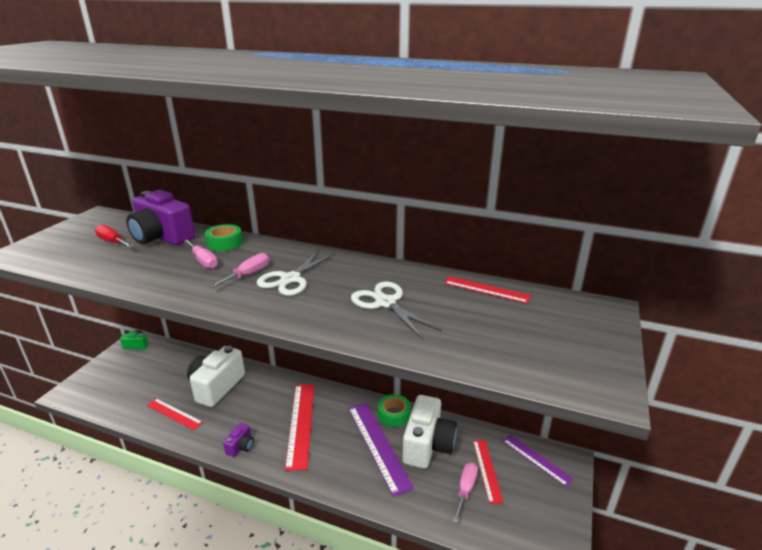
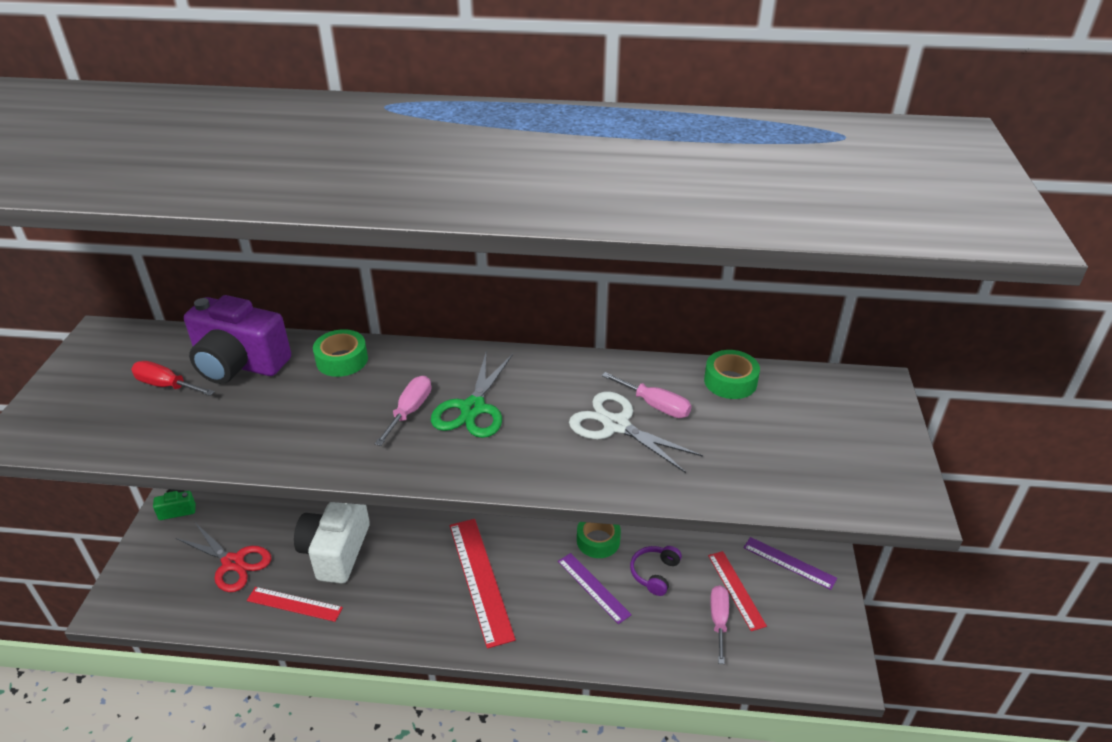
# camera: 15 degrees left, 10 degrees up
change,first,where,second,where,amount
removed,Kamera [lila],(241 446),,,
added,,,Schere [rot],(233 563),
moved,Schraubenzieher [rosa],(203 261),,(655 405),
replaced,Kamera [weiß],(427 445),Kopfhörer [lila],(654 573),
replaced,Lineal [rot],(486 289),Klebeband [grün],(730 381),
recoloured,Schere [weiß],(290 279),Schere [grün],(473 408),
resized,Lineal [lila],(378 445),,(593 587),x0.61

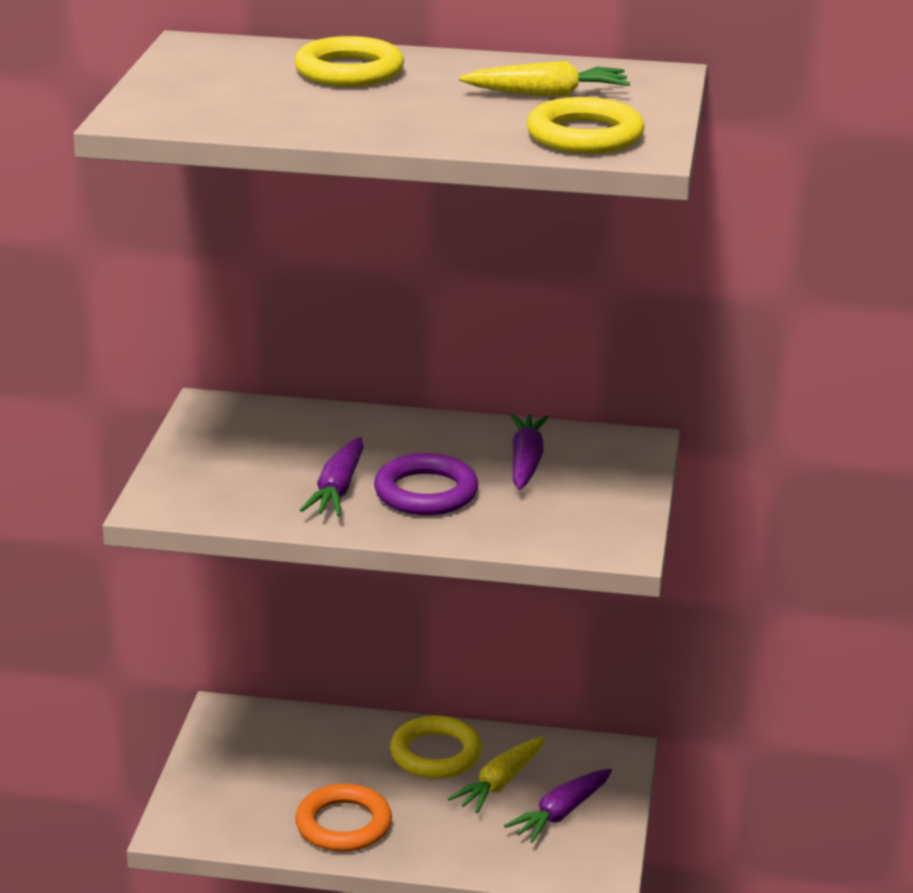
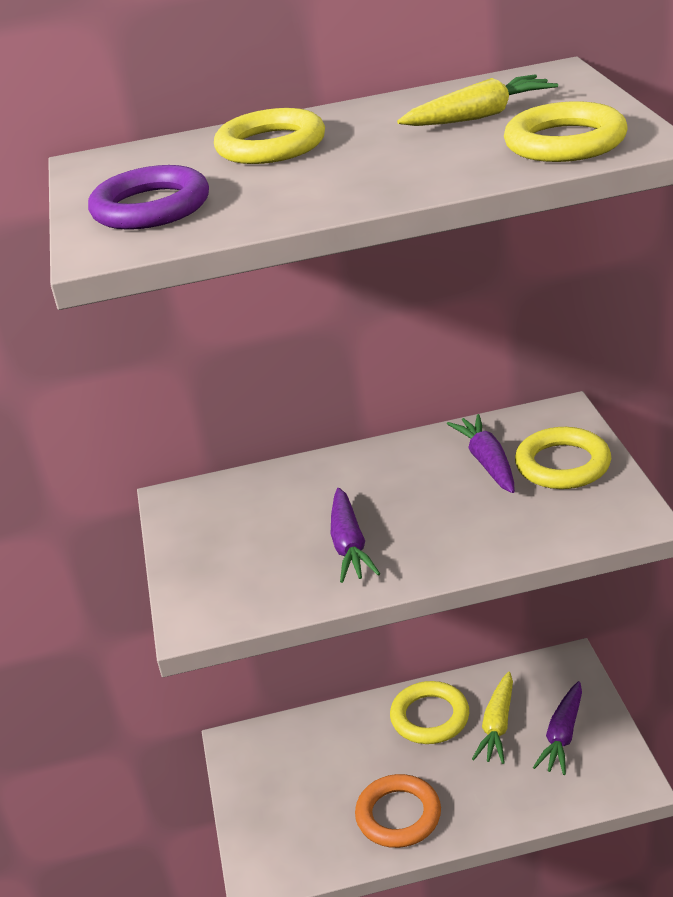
# camera: 15 degrees left, 5 degrees up
change,first,where,second,where,amount
added,,,Ring [gelb],(563 465),
moved,Ring [lila],(426 492),,(151 207),

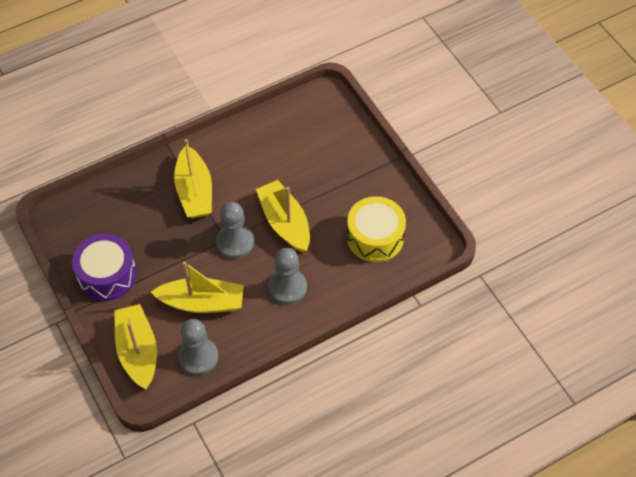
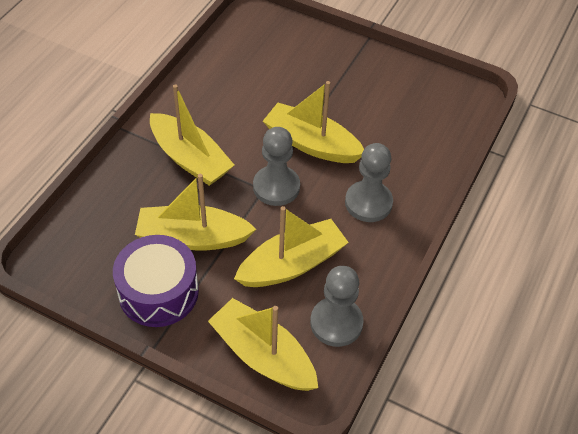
# camera: 35 degrees left, 5 degrees down
change,first,where,second,where,amount
removed,Trommel [gelb],(375 237),,,
added,,,Boot [gelb],(193 237),

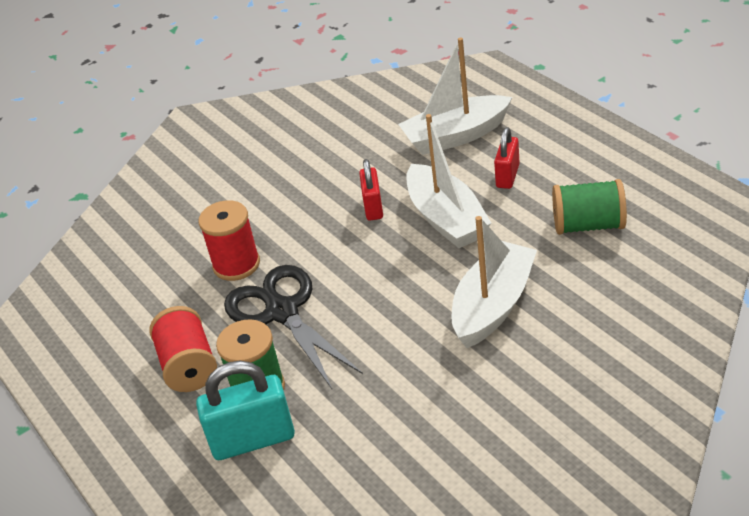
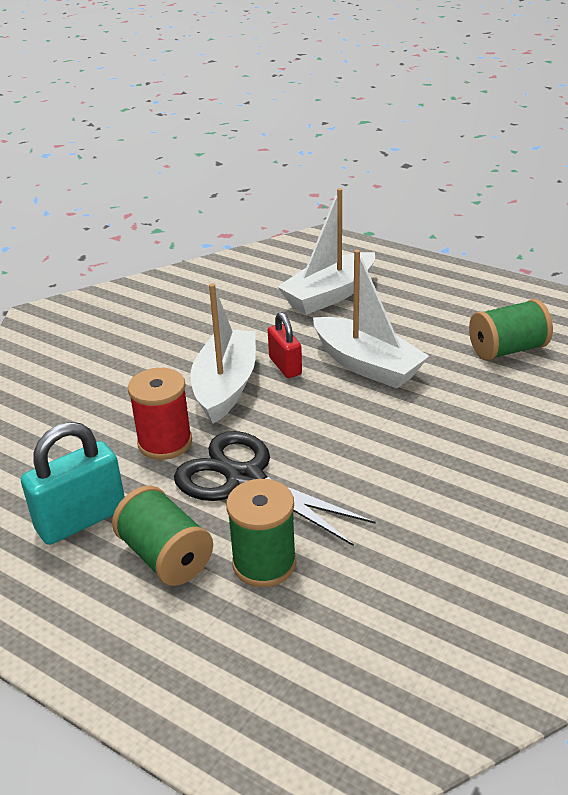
# camera: 25 degrees left, 5 degrees down
change,first,where,second,where,amount
removed,Vorhängeschloss [rot],(507 176),,,
moved,Vorhängeschloss [türkis],(253 440),,(81 519),
moved,Boot [weiß],(493 305),,(226 386),
recoloured,Garnrolle [rot],(189 366),Garnrolle [grün],(166 556),

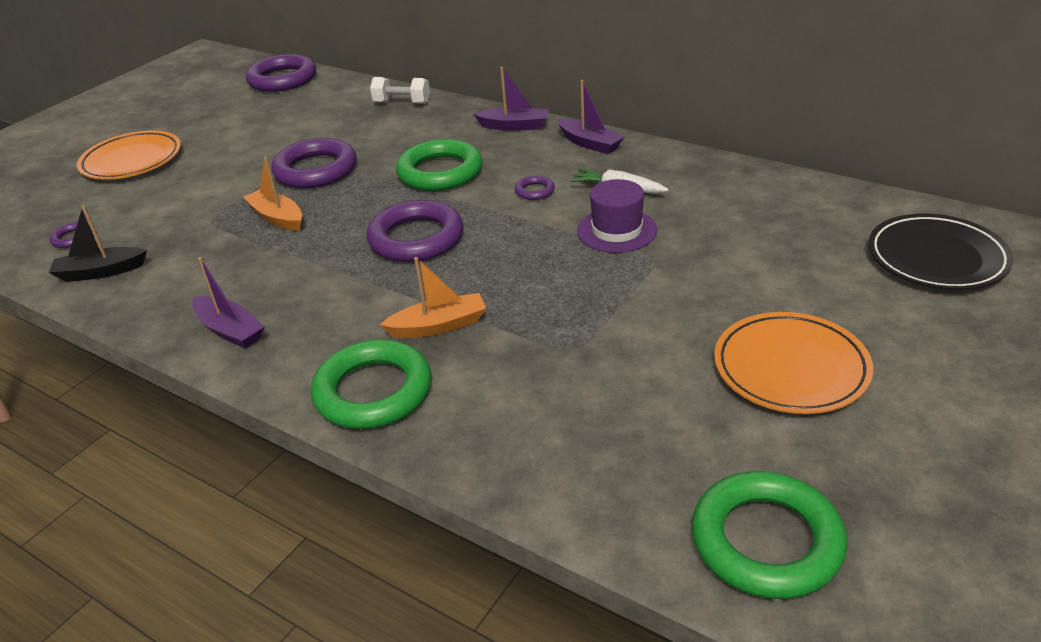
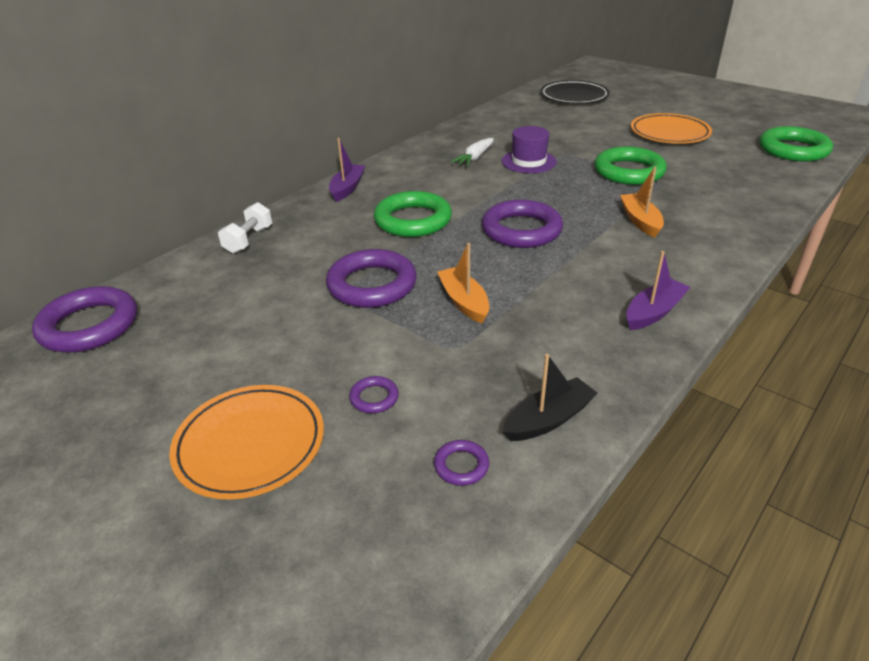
# camera: 85 degrees left, 0 degrees up
change,first,where,second,where,amount
removed,Boot [lila],(590 143),,,
moved,Ring [grün],(373 391),,(629 171),
moved,Ring [lila],(535 191),,(374 398),
turned,Boot [schwarz],(100 272),,(548 419),120 degrees counterclockwise
turned,Boot [orange],(277 218),,(464 302),105 degrees clockwise

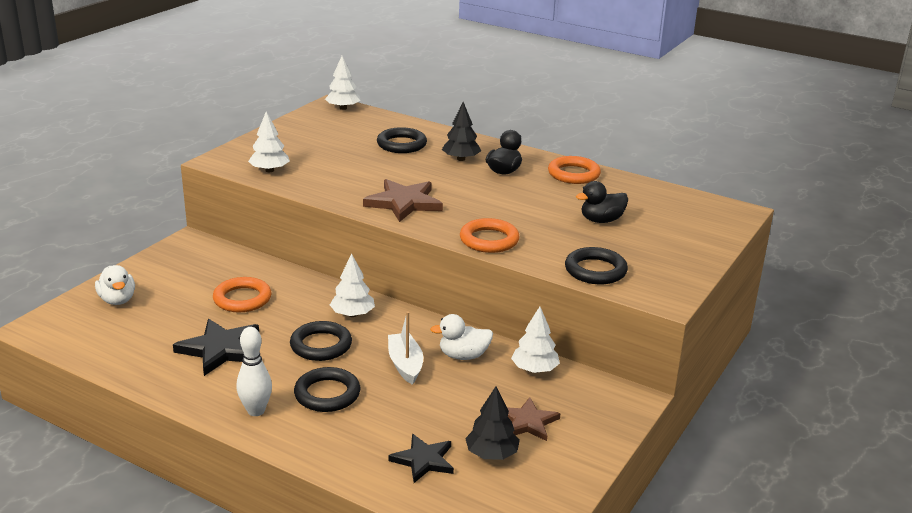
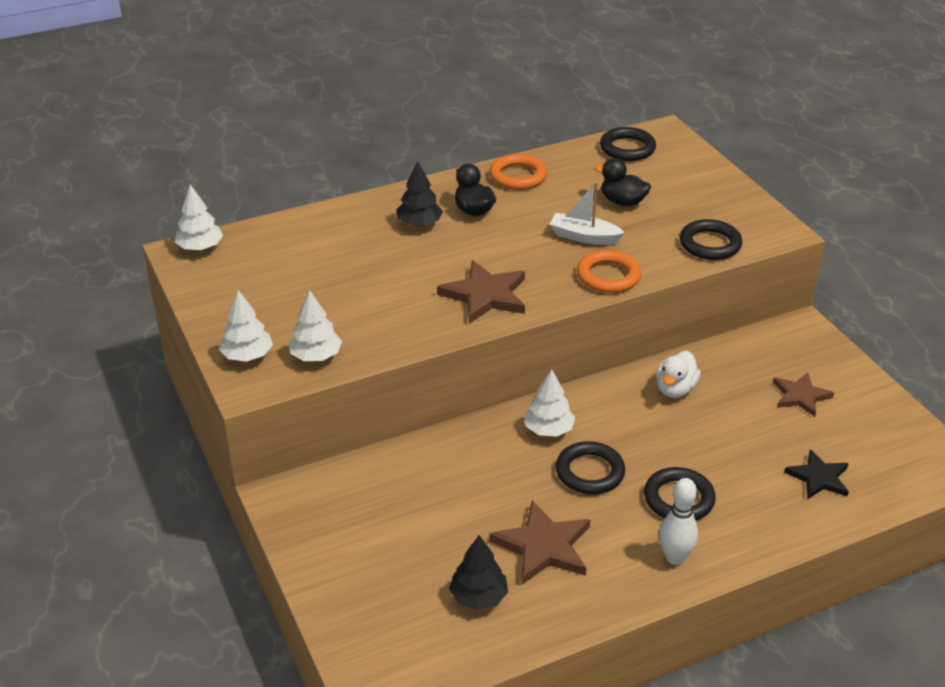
# camera: 55 degrees left, 10 degrees up
change,first,where,second,where,amount
removed,Ente [weiß],(117 300),,,
removed,Ring [orange],(242 299),,,
moved,Ring [schwarz],(401 144),,(627 148),
moved,Boot [weiß],(405 365),,(584 237),
moved,Baum [schwarz],(491 454),,(478 597),
moved,Baum [weiß],(534 369),,(247 356),
recoloured,Stern [schwarz],(221 349),Stern [braun],(543 546),
turned,Ente [schwarz],(601 220),,(622 202),105 degrees clockwise

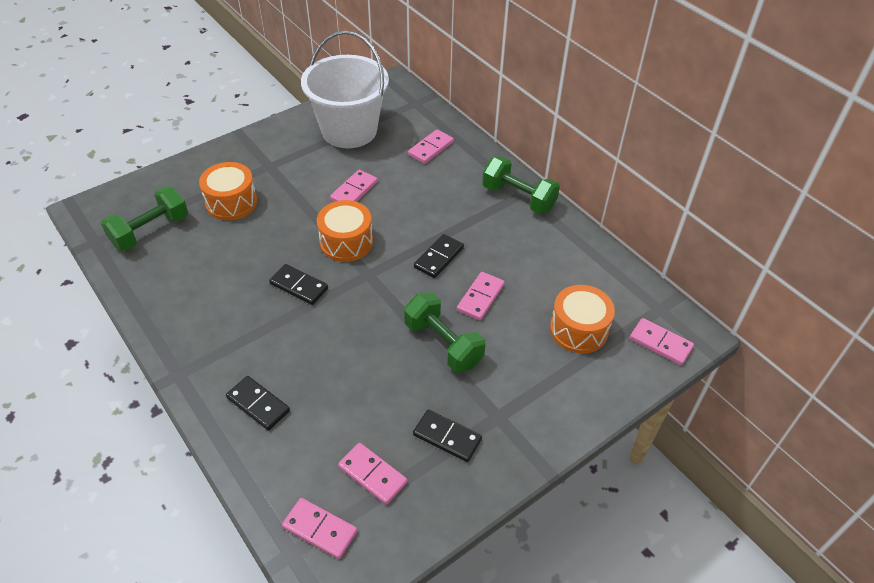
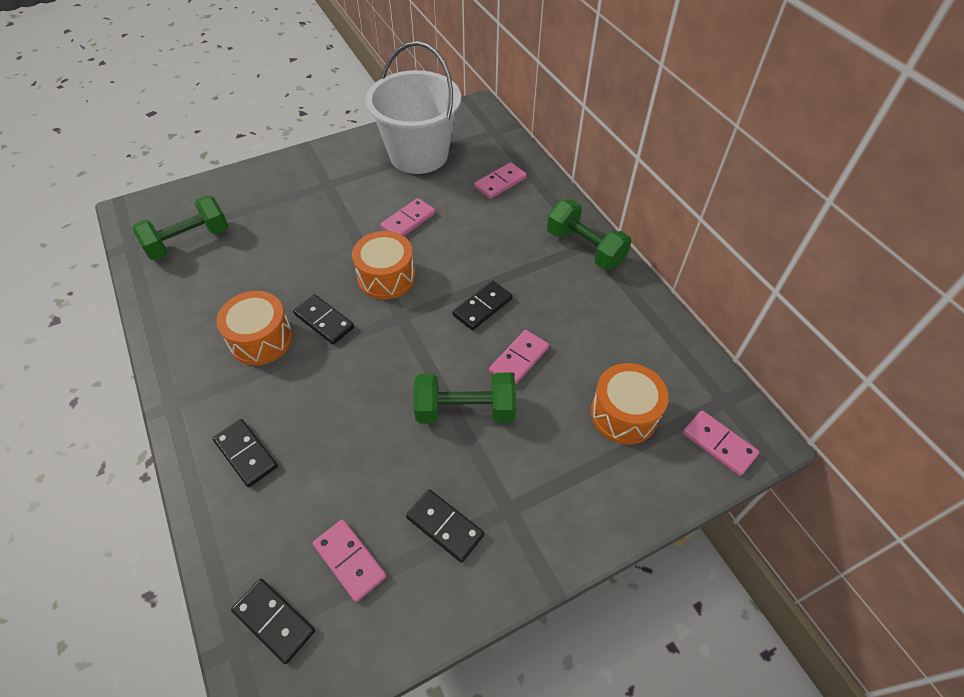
# camera: 10 degrees right, 5 degrees up
change,first,where,second,where,amount
moved,Trommel [orange],(231 202),,(261 339),
recoloured,Dominostein [rosa],(320 529),Dominostein [schwarz],(274 621),
turned,Hantel [grün],(443 344),,(465 410),60 degrees counterclockwise

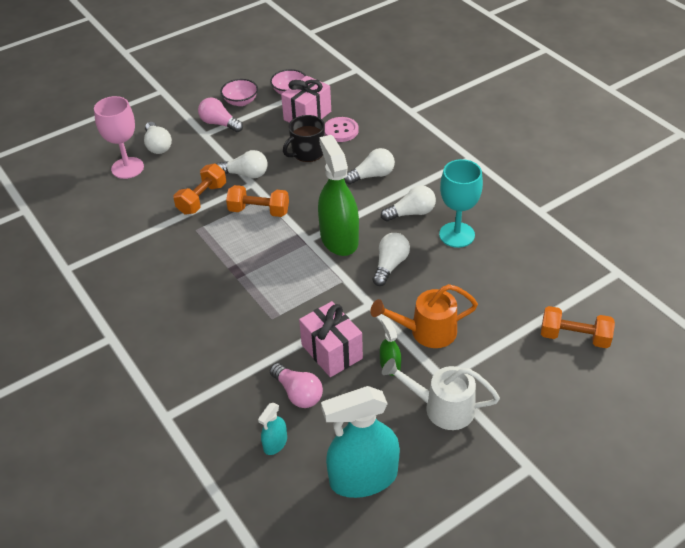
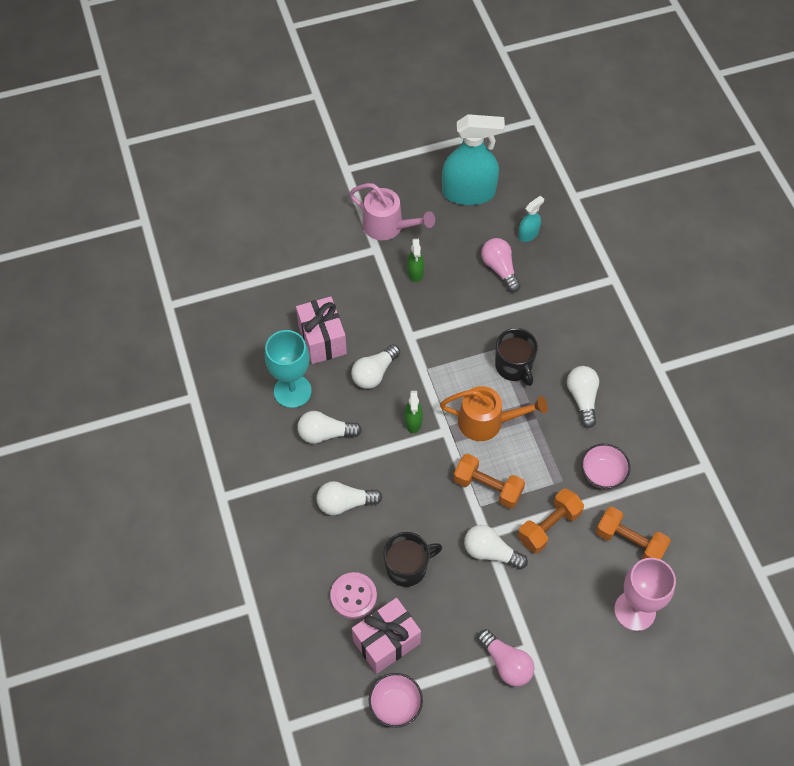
# camera: 165 degrees left, 15 degrees up
change,first,where,second,where,amount
added,,,Tasse [schwarz],(514 366),
moved,Glühbirne [weiß],(158 146),,(582 398),
moved,Schüssel [rosa],(240 101),,(602 473),
moved,Geschenk [rosa],(332 351),,(322 340),
moved,Gießkanne [orange],(426 332),,(488 422),
moved,Hantel [orange],(574 337),,(629 542),
recoloured,Gießkanne [weiß],(441 408),Gießkanne [rosa],(389 227),
resized,Sprühflasche [grün],(339 239),,(413 421),x0.46

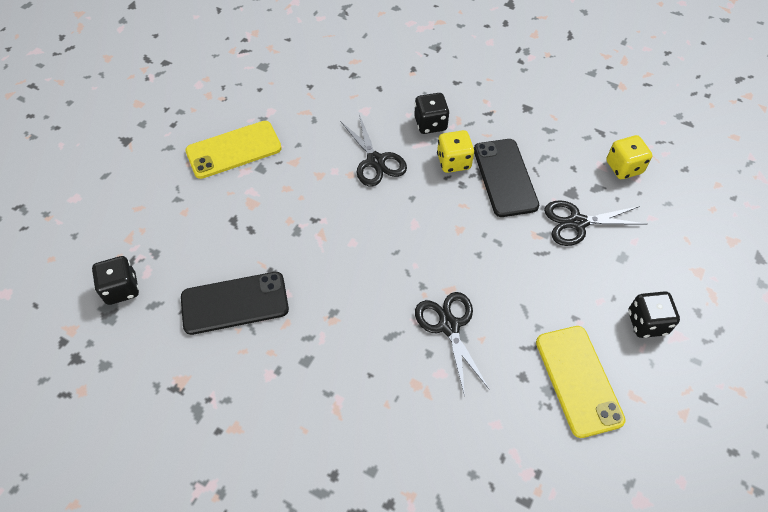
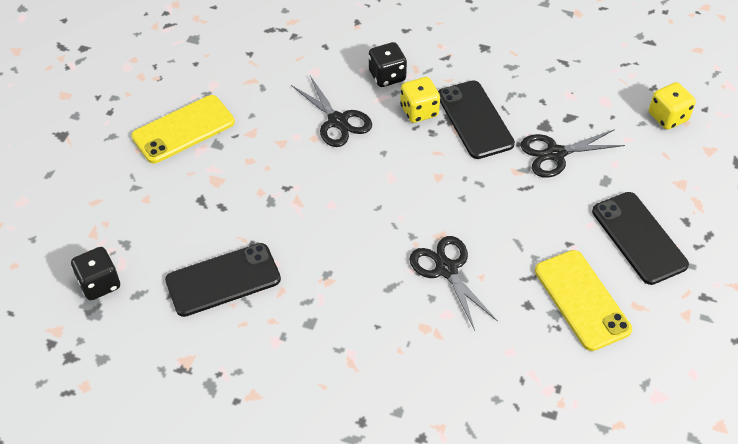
# camera: 10 degrees left, 5 degrees down
change,first,where,second,where,amount
moved,Spielwürfel [gelb],(624 167),,(667 117),
replaced,Spielwürfel [schwarz],(647 323),Handy [schwarz],(638 238),

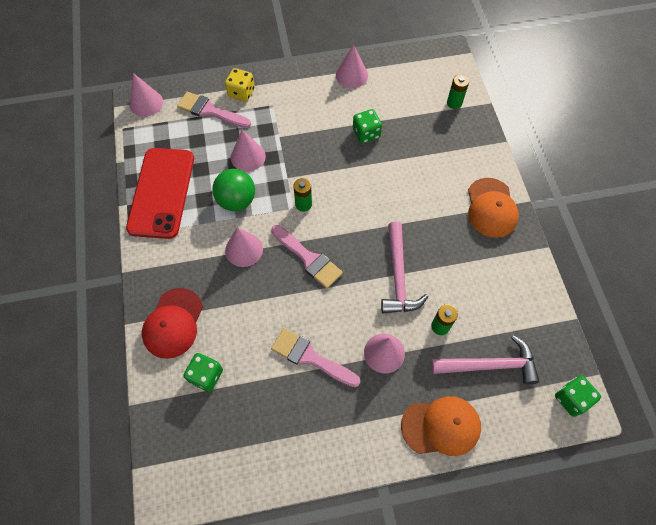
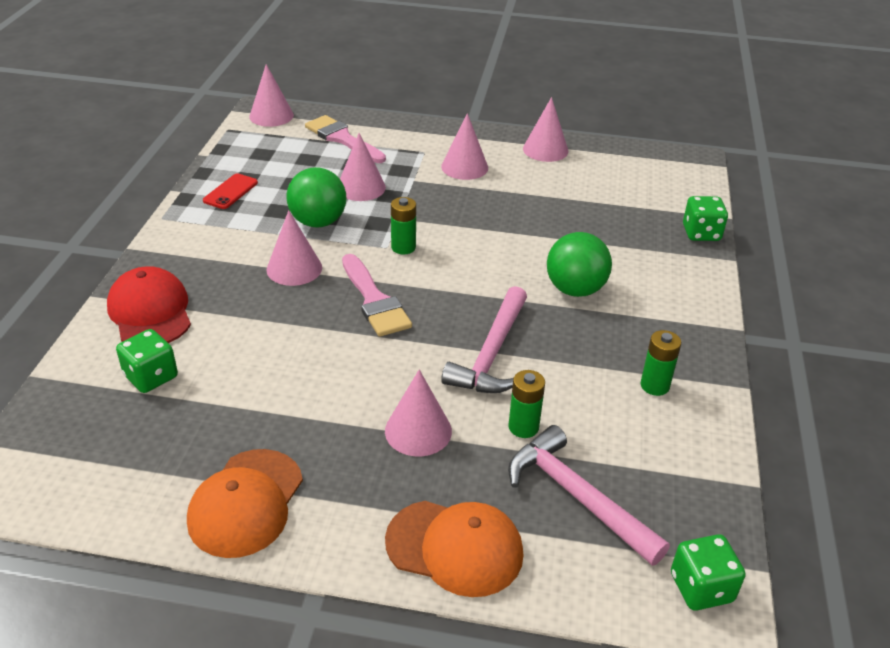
# camera: 20 degrees right, 25 degrees down
change,first,where,second,where,amount
removed,Spielwürfel [gelb],(241 93),,,
removed,Pinsel [rosa],(310 357),,,
added,,,Kegel [rosa],(464 167),
added,,,Ball [grün],(575 289),
moved,Spielwürfel [grün],(366 133),,(701 233),
moved,Batterie [grün],(454 103),,(654 385),
moved,Kappe [orange],(491 208),,(246 503),
turned,Kappe [rot],(173 323),,(150 312),120 degrees clockwise
turned,Hammer [rosa],(489 365),,(577 497),150 degrees counterclockwise
resized,Handy [rot],(162 192),,(230 192),x0.42

